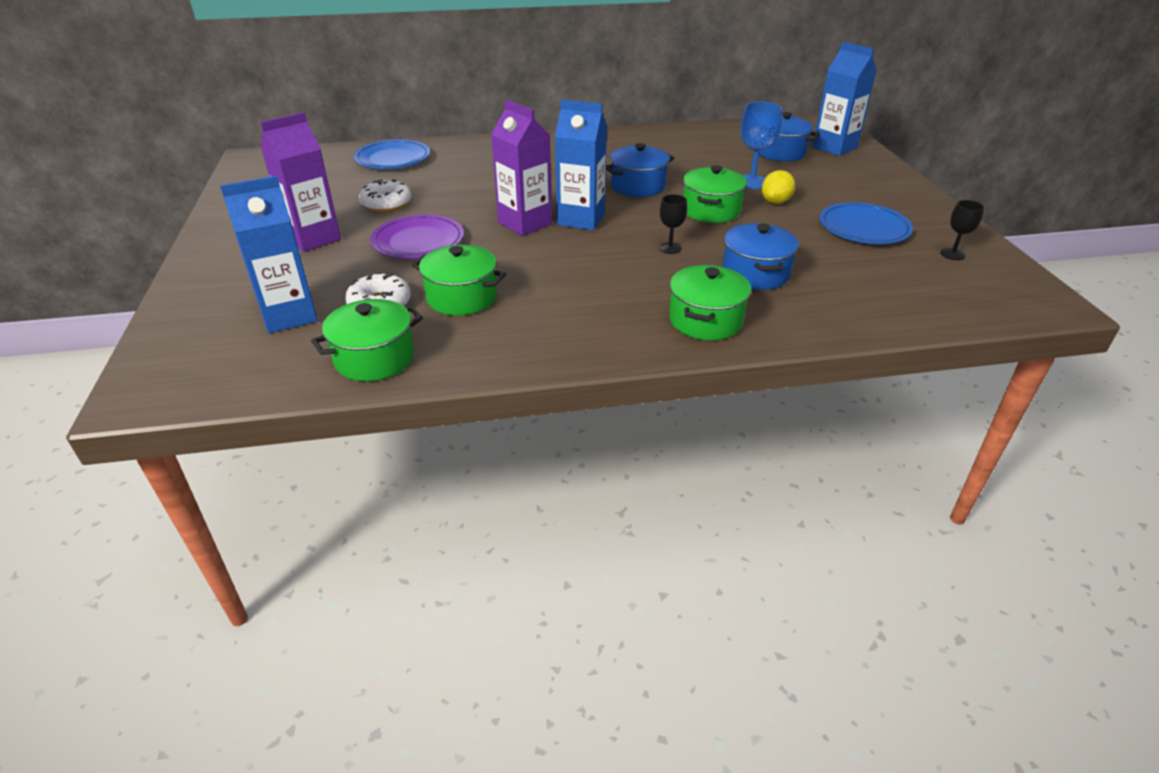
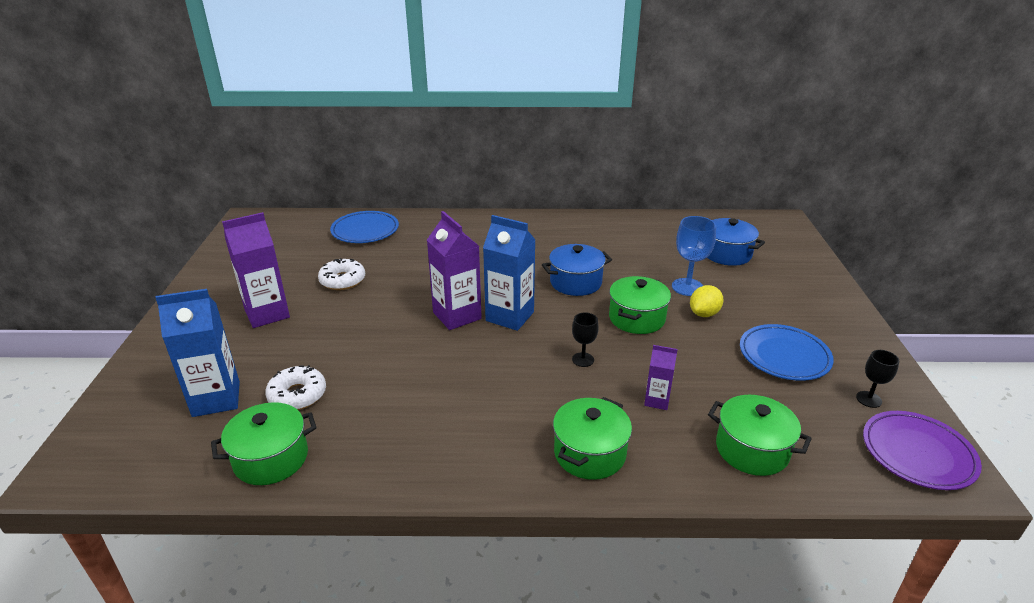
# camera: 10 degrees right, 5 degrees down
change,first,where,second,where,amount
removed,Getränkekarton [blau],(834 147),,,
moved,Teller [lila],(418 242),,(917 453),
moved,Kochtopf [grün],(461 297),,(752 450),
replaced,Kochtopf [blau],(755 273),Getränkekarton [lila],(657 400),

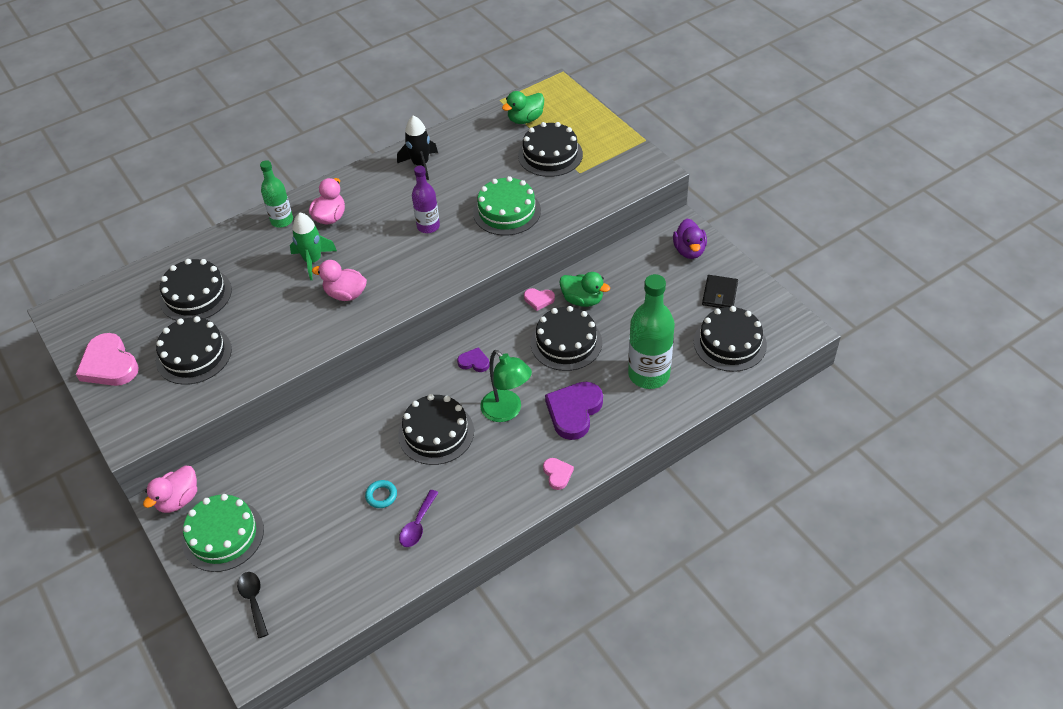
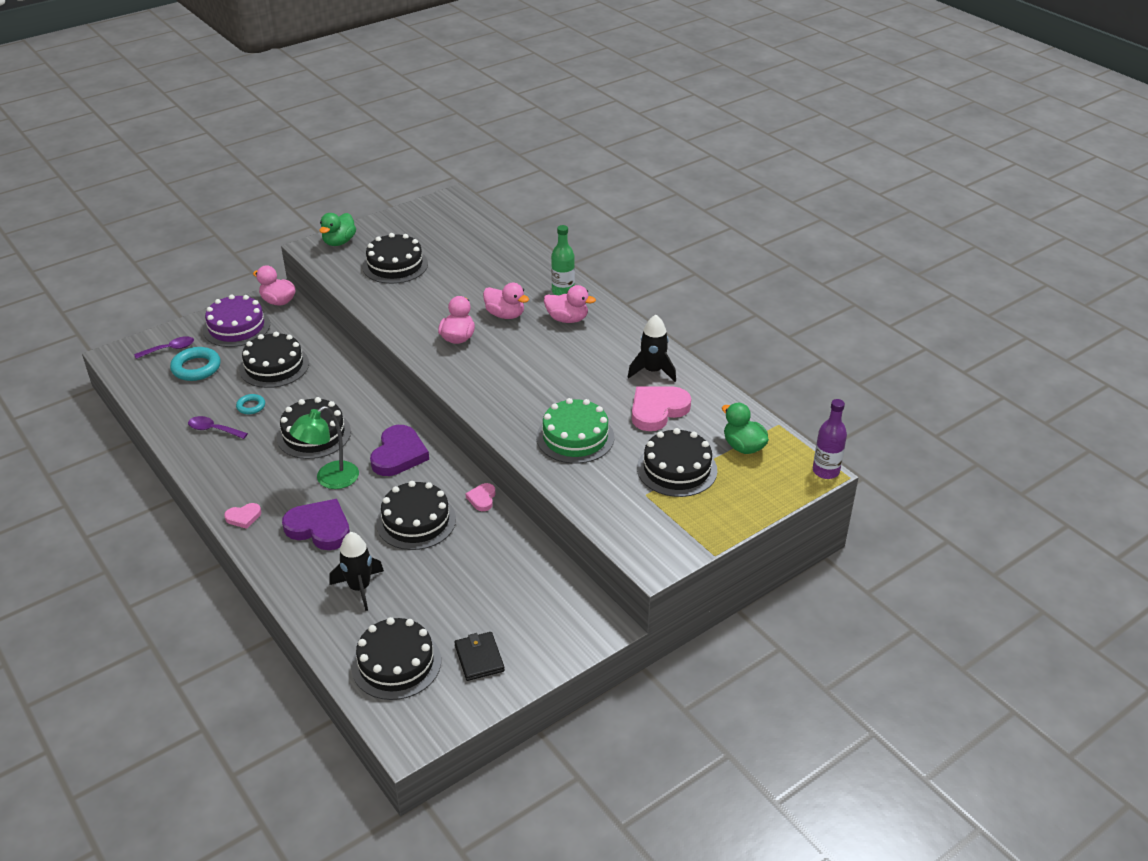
# camera: 85 degrees right, 10 degrees down
change,first,where,second,where,amount
removed,Ente [lila],(689 250),,,
added,,,Ring [türkis],(196 368),
moved,Herz [rosa],(109 364),,(657 410),
moved,Kuchen [schwarz],(195 295),,(274 366),
moved,Flasche [lila],(428 226),,(825 471),
moved,Ente [grün],(582 300),,(339 242),
replaced,Rakete [grün],(313 261),Ente [rosa],(505 315),
replaced,Flasche [grün],(649 374),Rakete [schwarz],(359 588),
recoloured,Kuchen [grün],(223 535),Kuchen [lila],(236 327),
recoloured,Löffel [schwarz],(253 600),Löffel [lila],(170 349),
turned,Geldbörse [schwarz],(719 294),,(479 658),60 degrees clockwise
resized,Herz [lila],(474 362),,(399 454),x1.97

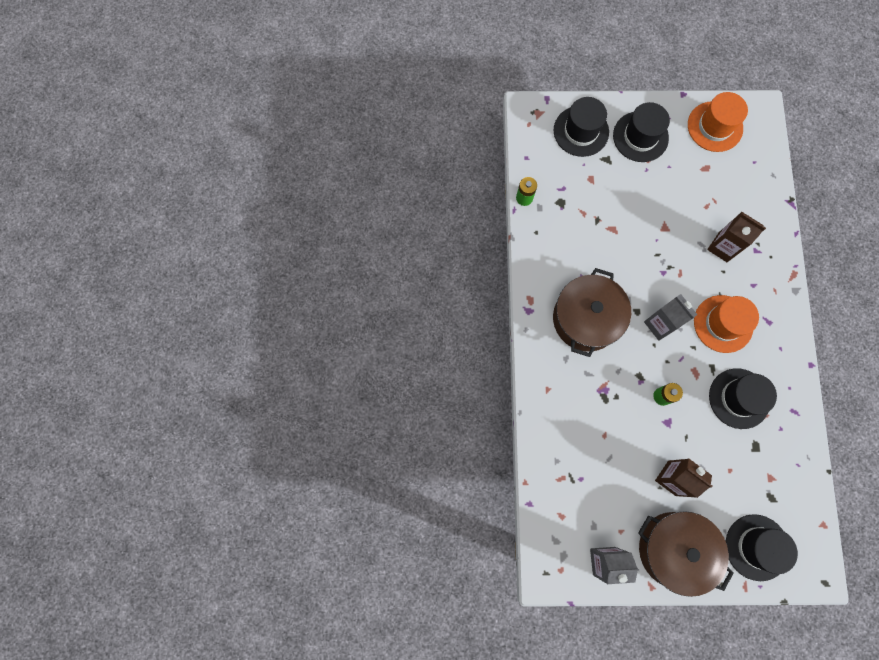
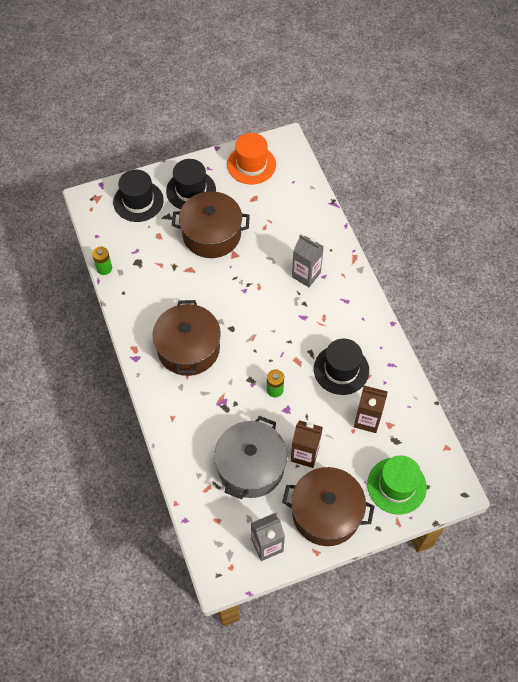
# camera: 20 degrees left, 15 degrees down
change,first,where,second,where,amount
removed,Hut [orange],(723 324),,,
added,,,Kochtopf [braun],(211 234),
added,,,Kochtopf [grau],(251 466),
moved,Getränkekarton [grau],(660 324),,(306 275),
moved,Getränkekarton [braun],(722 247),,(367 420),
recoloured,Hut [schwarz],(757 547),Hut [grün],(396 486),

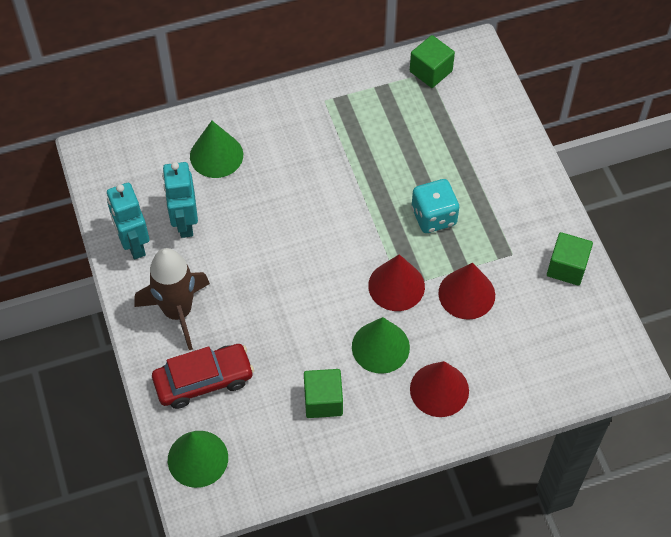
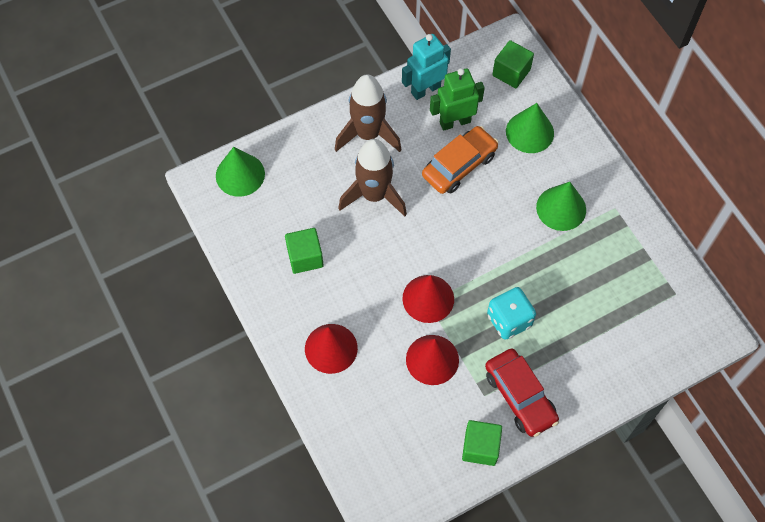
# camera: 80 degrees right, 5 degrees up
change,first,where,second,where,amount
added,,,Rakete [braun],(374 195),
added,,,Auto [orange],(459 165),
moved,Auto [rot],(203 381),,(520 396),
moved,Kegel [grün],(380 347),,(561 208),
moved,Kubus [grün],(431 71),,(511 72),
recoloured,Roboter [türkis],(185 223),Roboter [grün],(455 122),

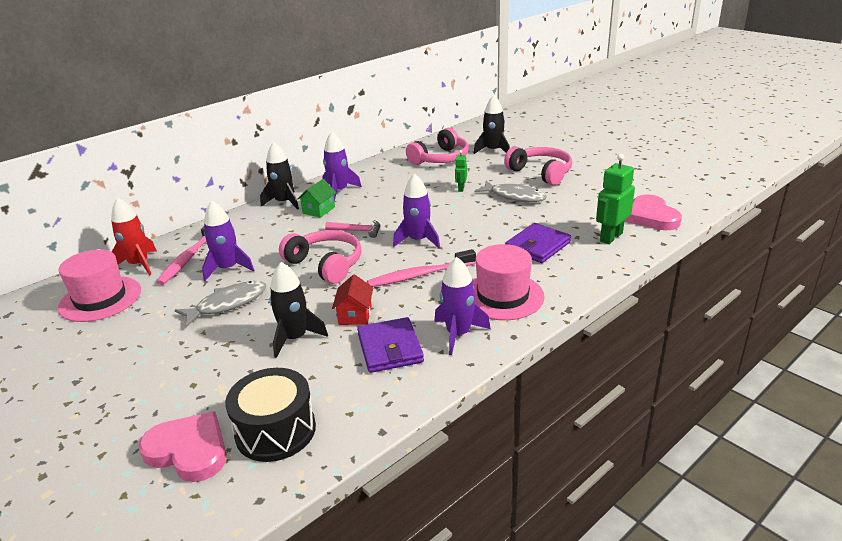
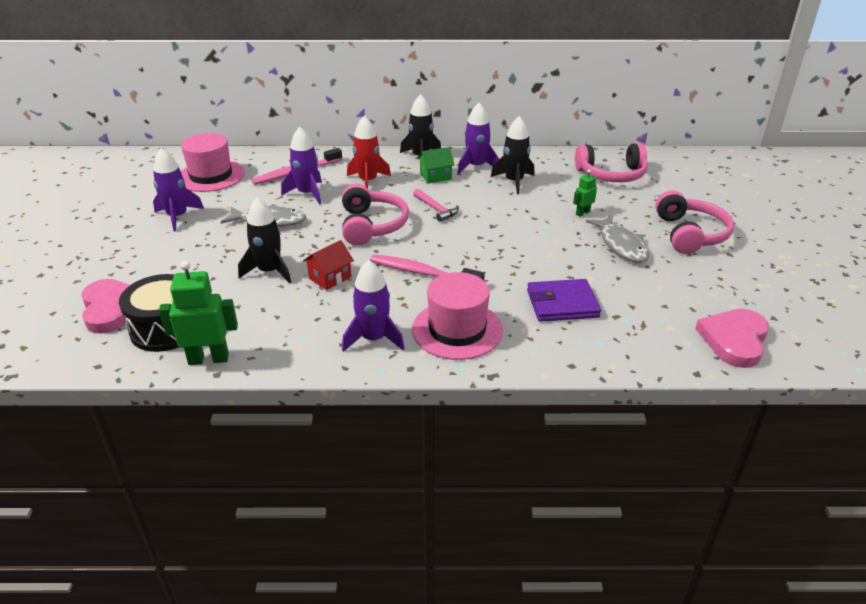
# camera: 40 degrees right, 5 degrees up
change,first,where,second,where,amount
removed,Geldbörse [lila],(390 348),,,
moved,Rakete [rot],(139 264),,(368 181),
moved,Rakete [lila],(418 240),,(178 217),
moved,Rakete [schwarz],(493 150),,(514 181),
moved,Roboter [grün],(611 237),,(208 359),

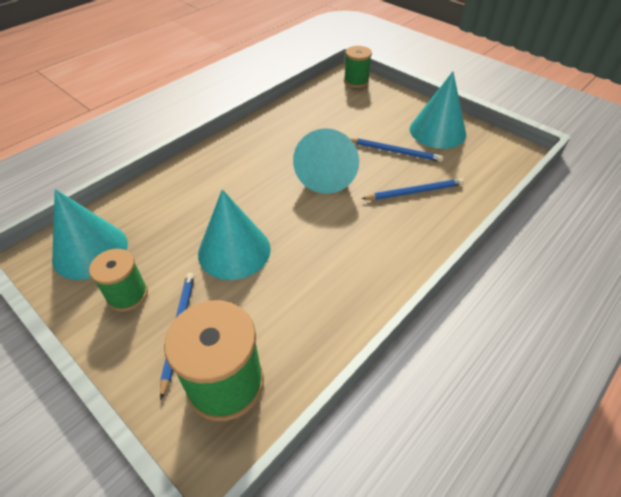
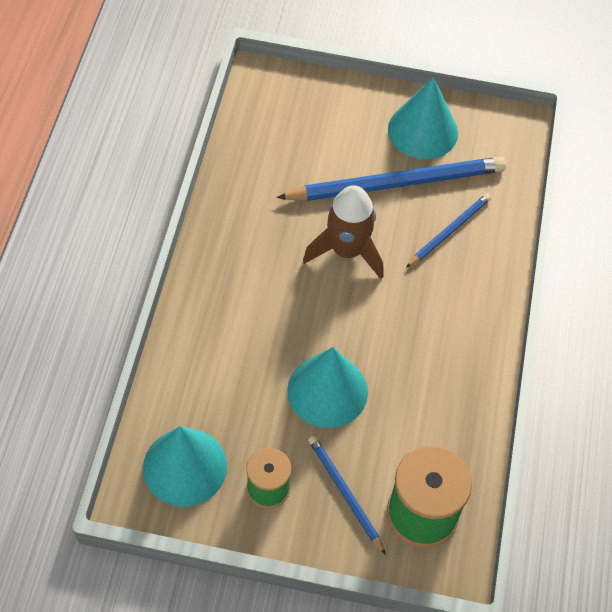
# camera: 35 degrees left, 10 degrees up
change,first,where,second,where,amount
removed,Garnrolle [grün],(356 81),,,
replaced,Kegel [türkis],(326 174),Rakete [braun],(347 251),
resized,Bleistift [blau],(395 151),,(397 183),x1.92

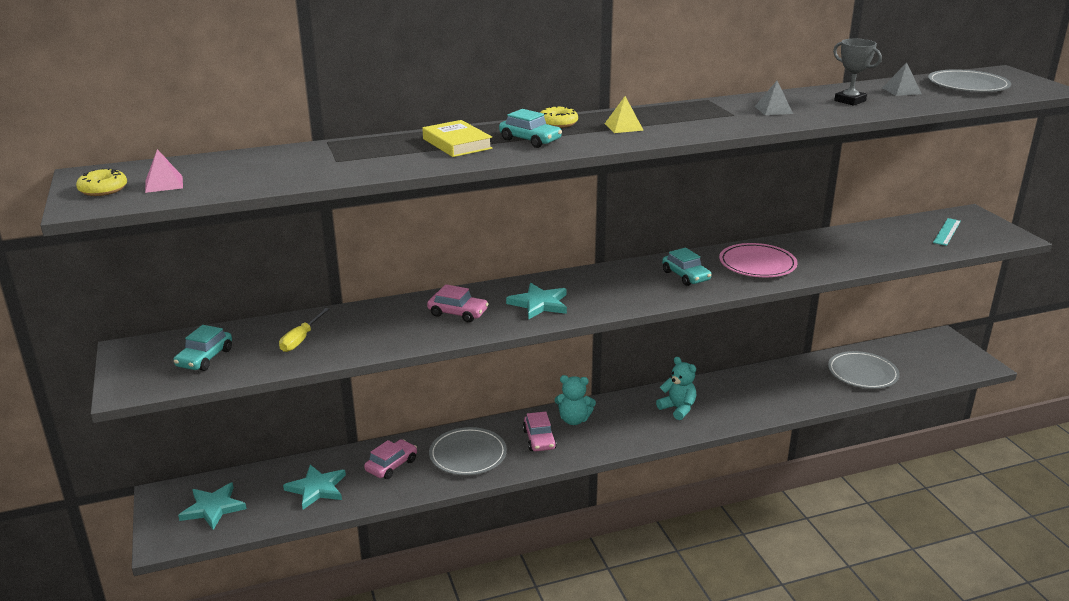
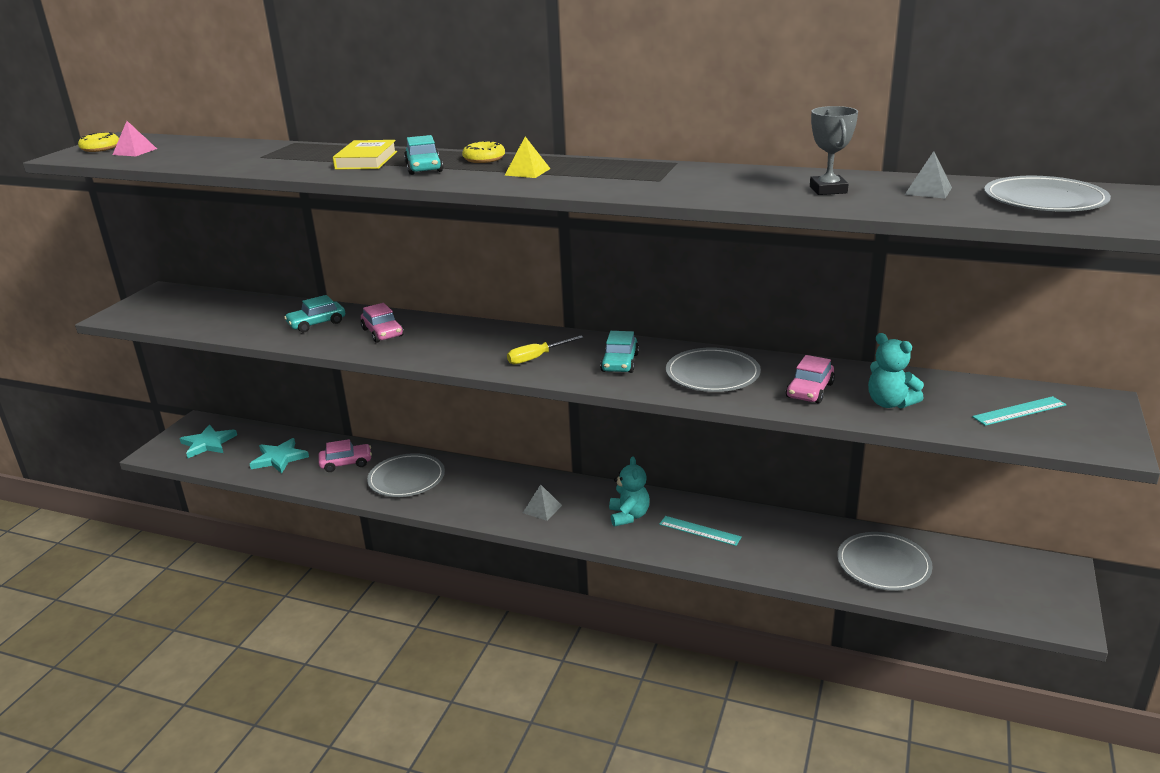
# camera: 40 degrees right, 0 degrees up
change,first,where,second,where,amount
removed,Stern [türkis],(539 304),,,
added,,,Lineal [türkis],(699 531),
moved,Auto [türkis],(205 358),,(316 323),
moved,Schraubenzieher [gelb],(301 339),,(537 357),
moved,Auto [rosa],(539 439),,(809 390),
moved,Teddybär [türkis],(574 420),,(889 403),
moved,Pyramide [grau],(773 110),,(542 509),
recoloured,Teller [rosa],(757 264),Teller [grau],(712 374),

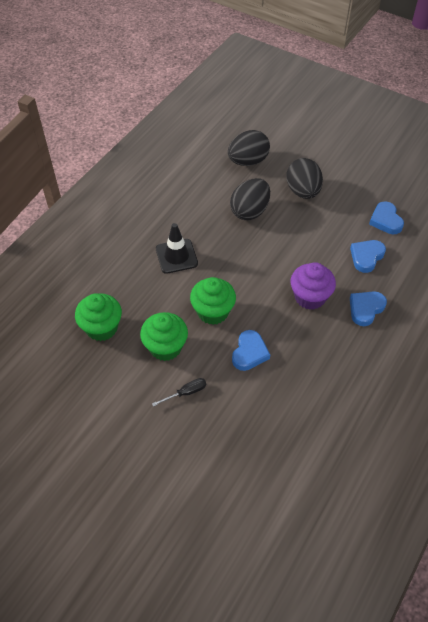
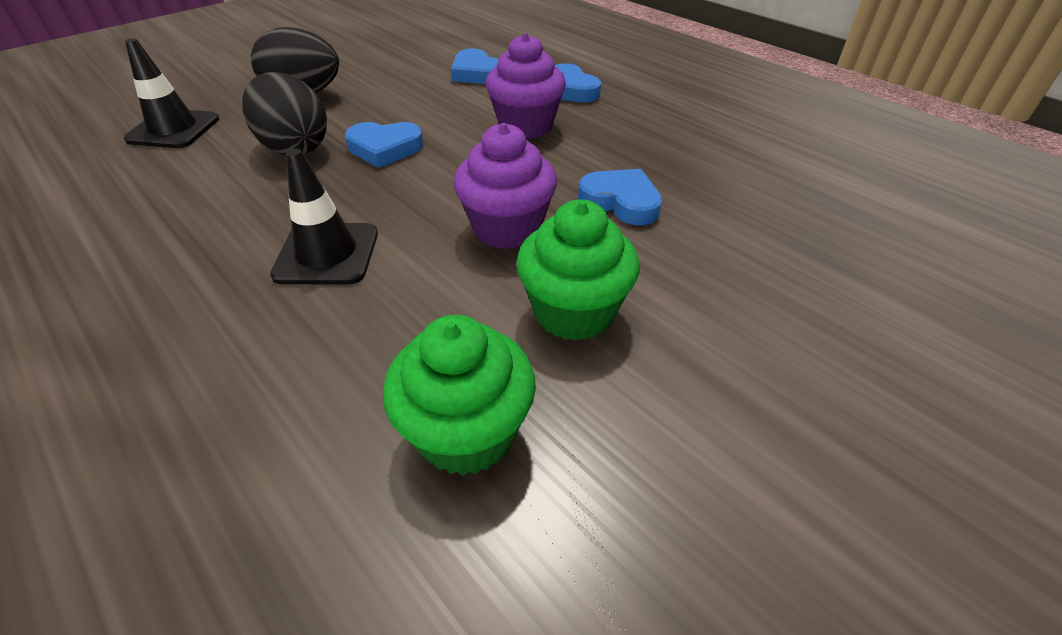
# camera: 75 degrees left, 10 degrees down
change,first,where,second,where,amount
removed,Schraubenzieher [schwarz],(186 393),,,
moved,Herz [blau],(385 220),,(385 148),
replaced,Ei [schwarz],(248 161),Leitkegel [schwarz],(173 129),
recoloured,Muffin [grün],(213 312),Muffin [lila],(507 228),

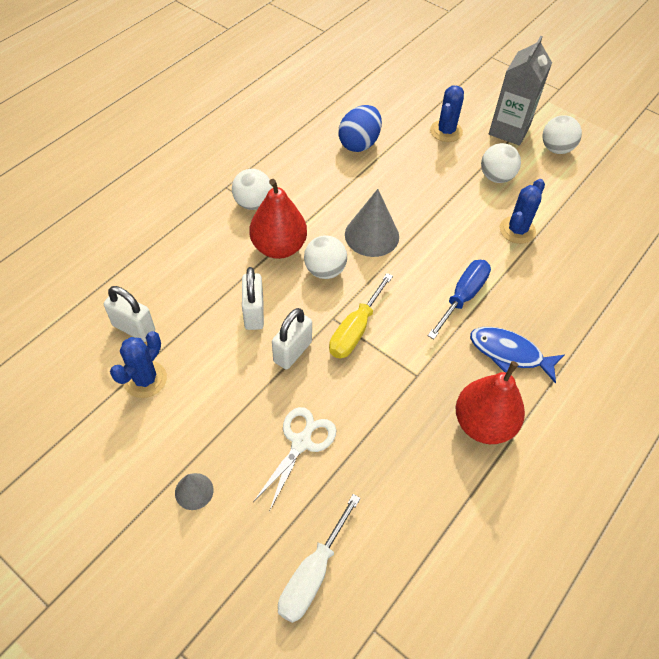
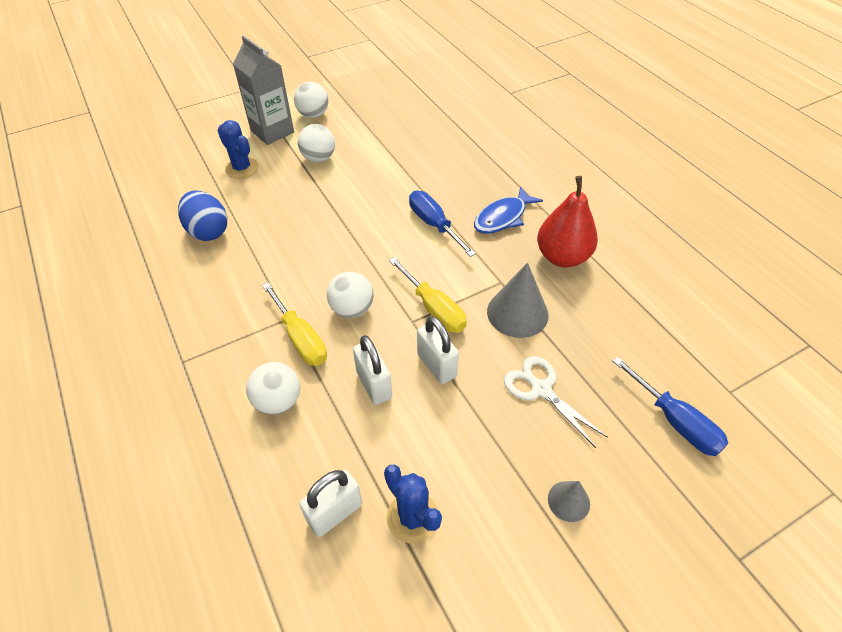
# camera: 65 degrees left, 5 degrees down
change,first,where,second,where,amount
removed,Kaktus [blau],(517 230),,,
moved,Ball [weiß],(253 203),,(278 401),
moved,Kegel [grau],(372 235),,(517 313),
replaced,Birne [rot],(279 247),Schraubenzieher [gelb],(300 338),
recoloured,Schraubenzieher [weiß],(313 573),Schraubenzieher [blau],(674 420),
turned,Vorhängeschloss [weiß],(254 313),,(374 385),45 degrees clockwise

